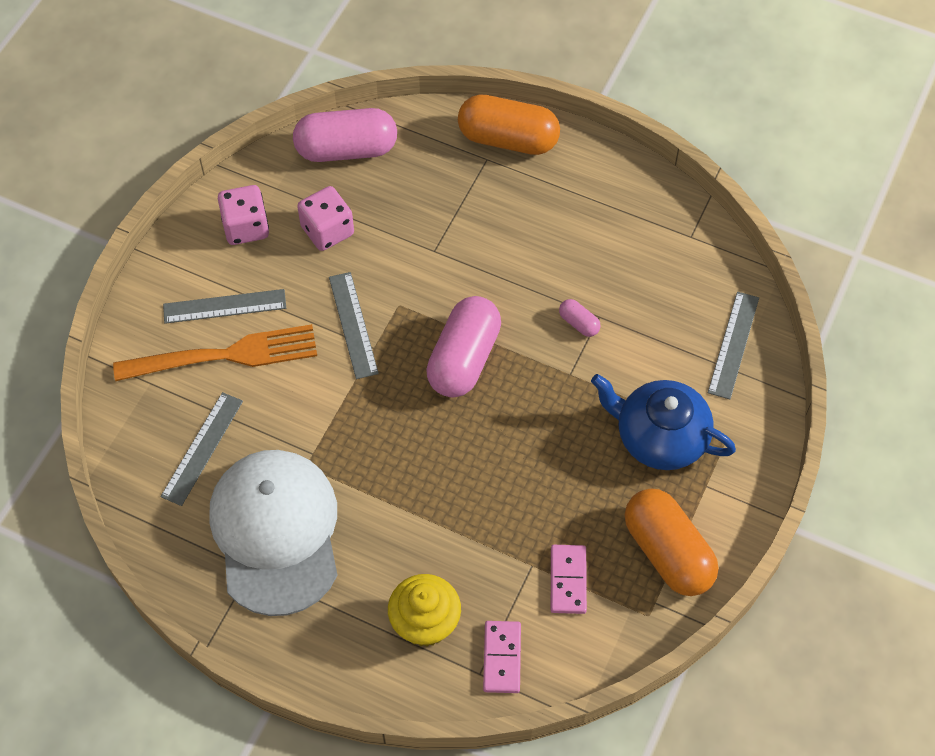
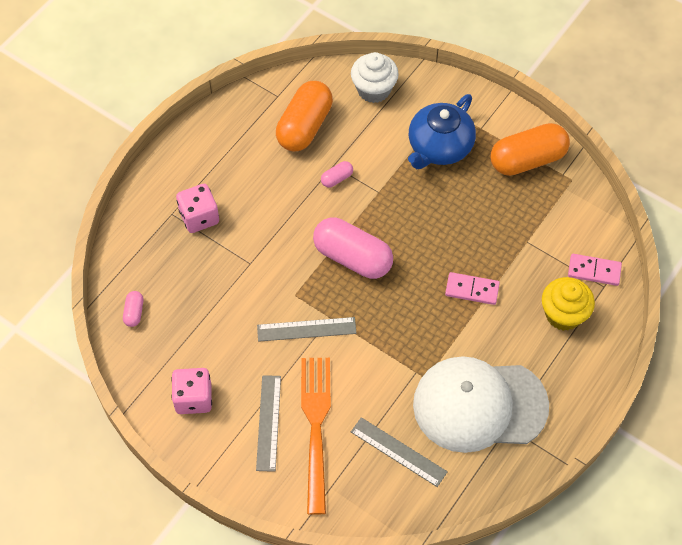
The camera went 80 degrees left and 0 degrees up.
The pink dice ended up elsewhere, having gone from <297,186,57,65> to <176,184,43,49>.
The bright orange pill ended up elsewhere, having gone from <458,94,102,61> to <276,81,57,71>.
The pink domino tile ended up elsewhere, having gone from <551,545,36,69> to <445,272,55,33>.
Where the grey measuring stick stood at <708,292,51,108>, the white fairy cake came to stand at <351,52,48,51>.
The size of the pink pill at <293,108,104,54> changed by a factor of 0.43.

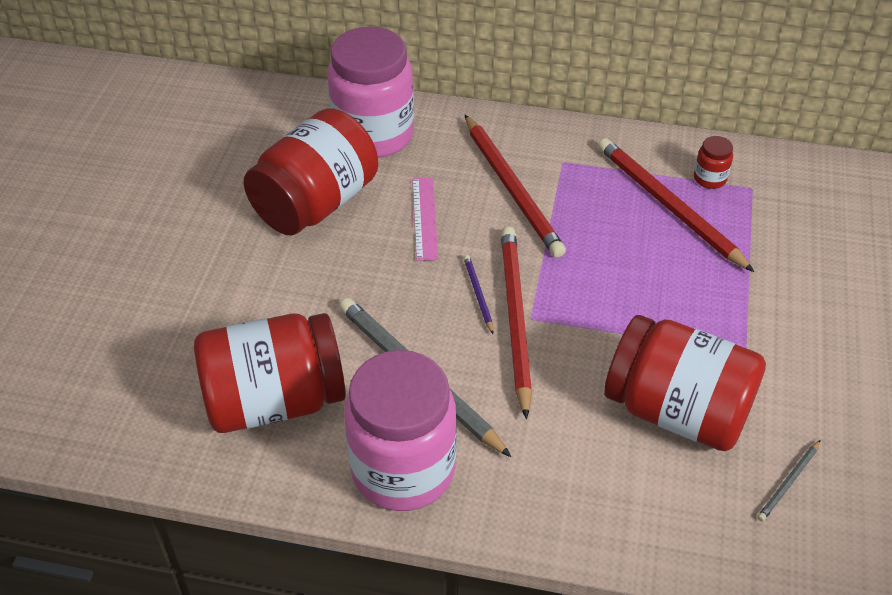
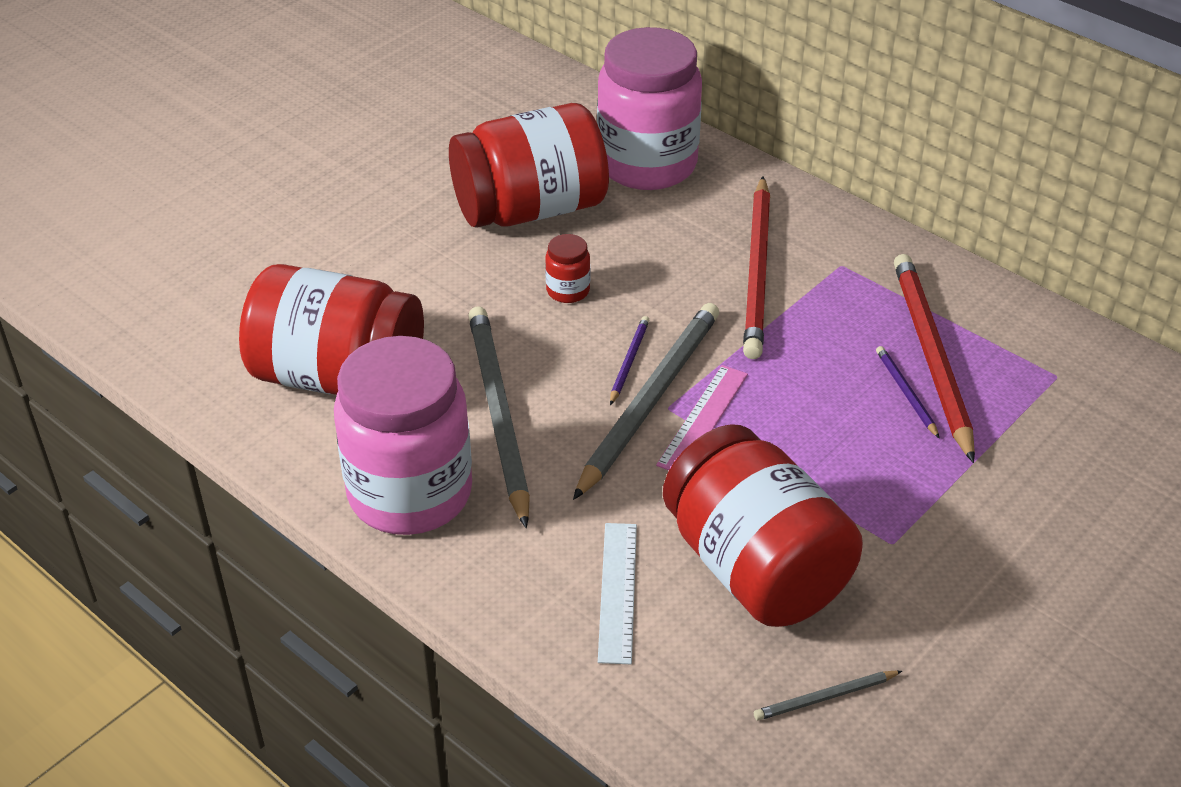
The camera went 30 degrees right and 5 degrees down.
The second view gained the white measuring stick at <598,523,39,141>.
The second view gained the royal purple lead pencil at <876,346,63,92>.
The pink measuring stick ended up elsewhere, having gone from <412,177,26,84> to <656,365,92,105>.
The red jar ended up elsewhere, having gone from <694,136,39,53> to <545,234,45,69>.
What was the red lead pencil at <501,226,31,193> turned into the grey lead pencil at <573,303,146,197>.

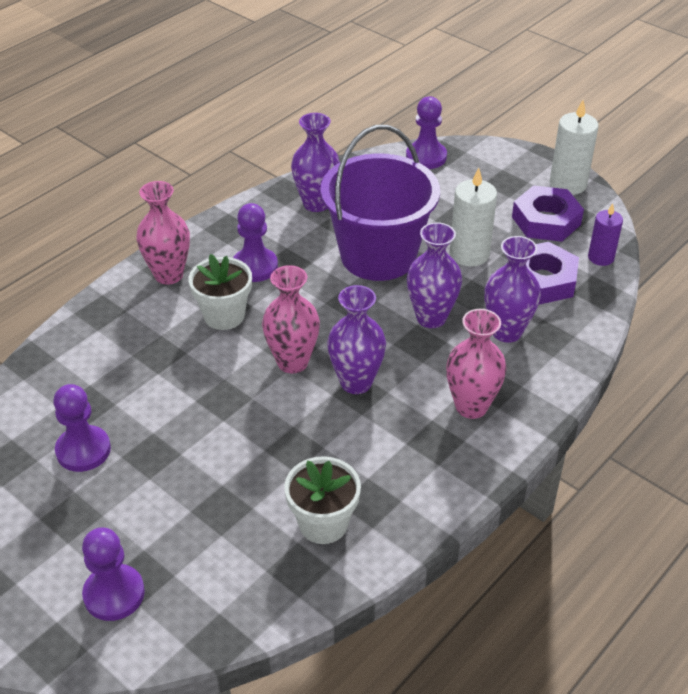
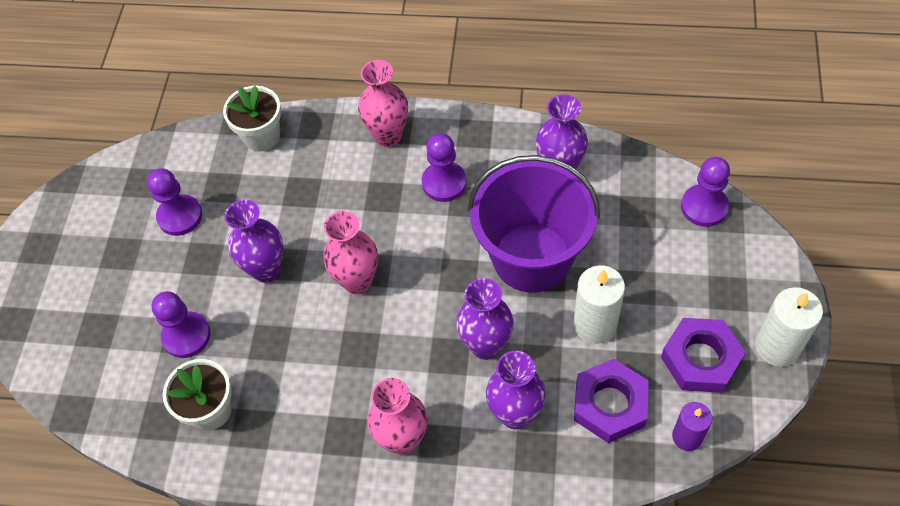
The camera went 60 degrees right and 15 degrees up.
The royal purple game pawn ended up elsewhere, having gone from <82,528,63,93> to <152,291,59,67>.
The white plant pot ended up elsewhere, having gone from <188,254,64,76> to <223,86,58,65>.
The royal purple flower vase ended up elsewhere, having gone from <327,285,59,109> to <225,200,59,83>.

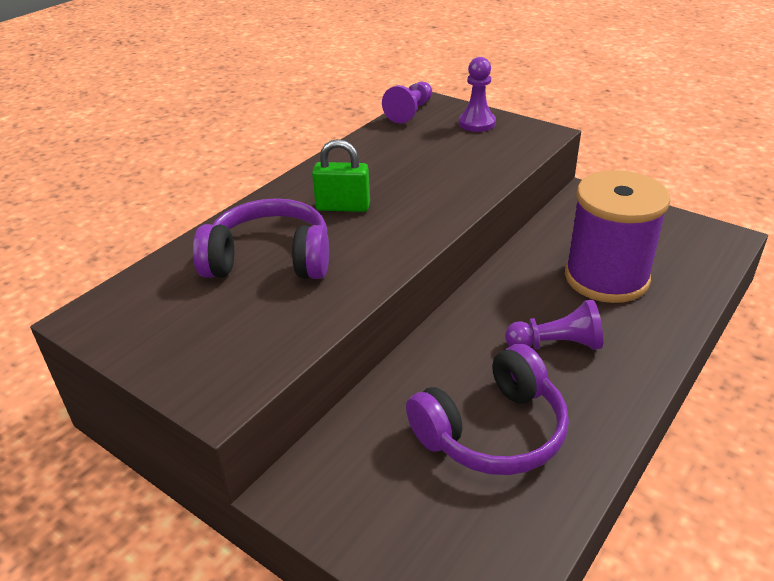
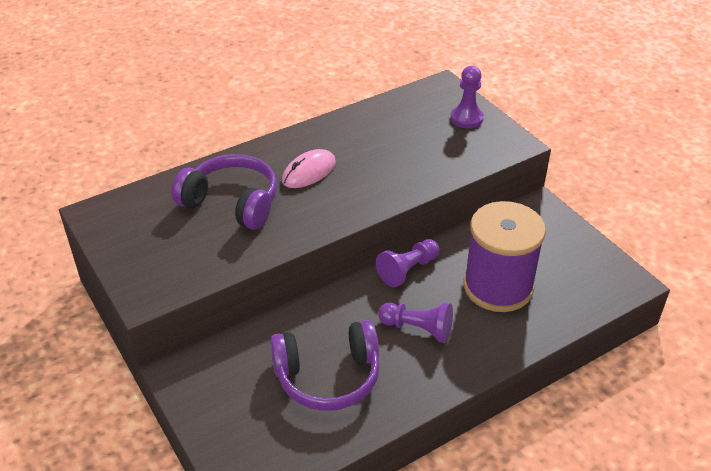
The camera went 20 degrees right and 5 degrees up.
The royal purple game pawn ended up elsewhere, having gone from <382,82,50,42> to <376,239,63,48>.
Where the leaf-green lock stood at <312,139,58,73>, the pink mouse came to stand at <282,149,54,39>.

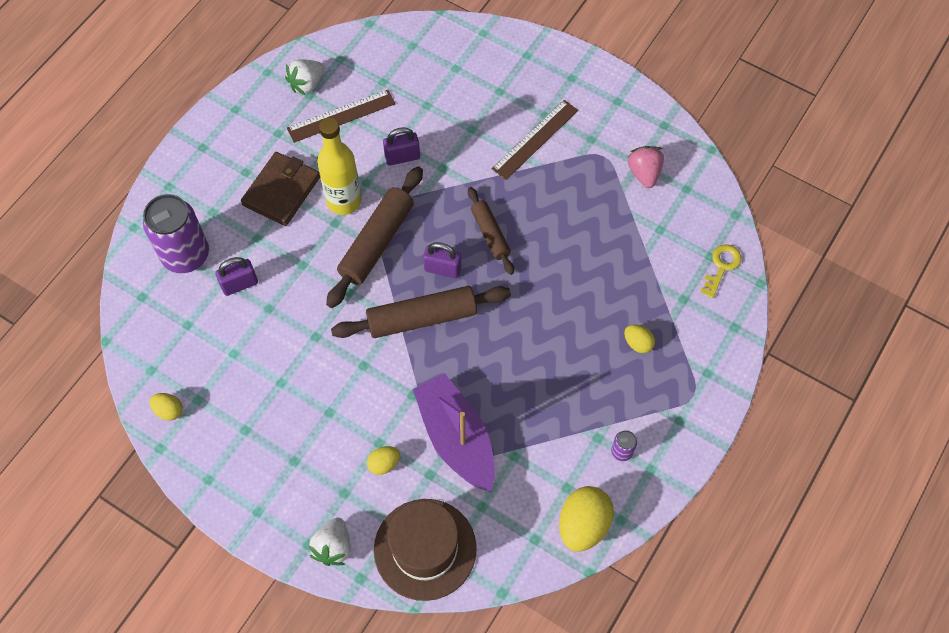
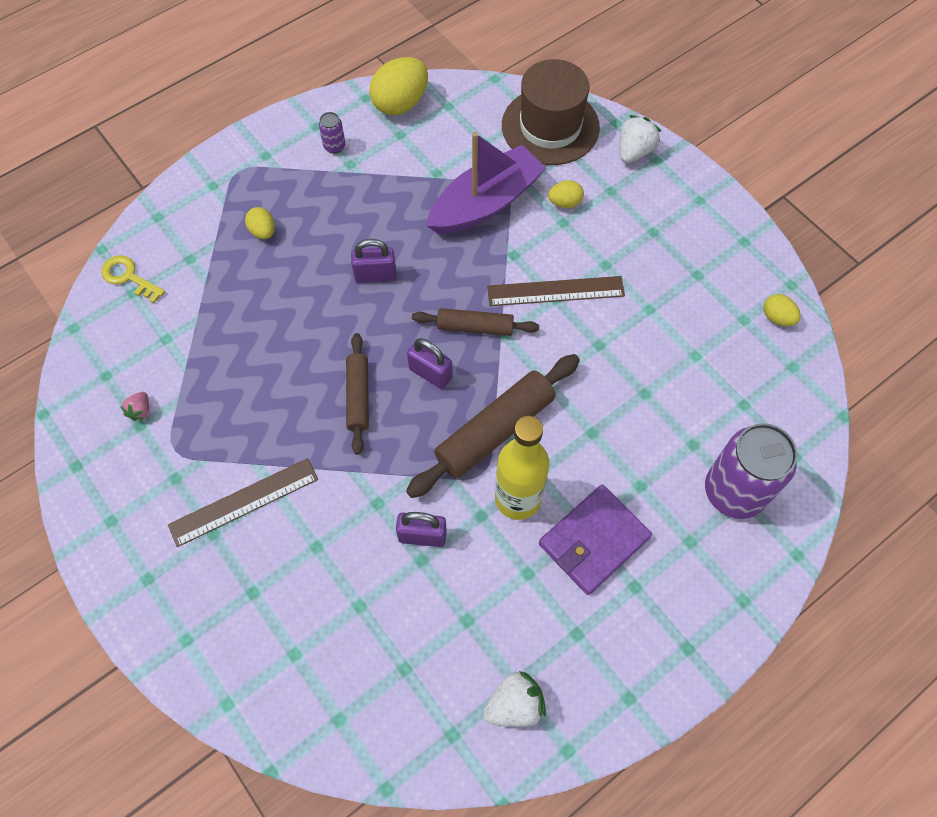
The camera went 160 degrees left and 0 degrees up.
The royal purple lock ended up elsewhere, having gone from <215,257,43,39> to <351,239,45,44>.
The brown measuring stick ended up elsewhere, having gone from <287,90,108,53> to <487,276,138,30>.
What was the brown billfold at <241,152,79,74> turned into the royal purple billfold at <539,485,113,110>.
The royal purple boat at <413,373,82,119> ended up facing another way, 120 degrees counterclockwise from before.
The yellow latchkey at <700,244,41,54> ended up facing another way, 75 degrees clockwise from before.
The size of the brown rolling pin at <331,286,180,52> changed by a factor of 0.60.
The size of the pink berry at <627,146,37,42> changed by a factor of 0.57.

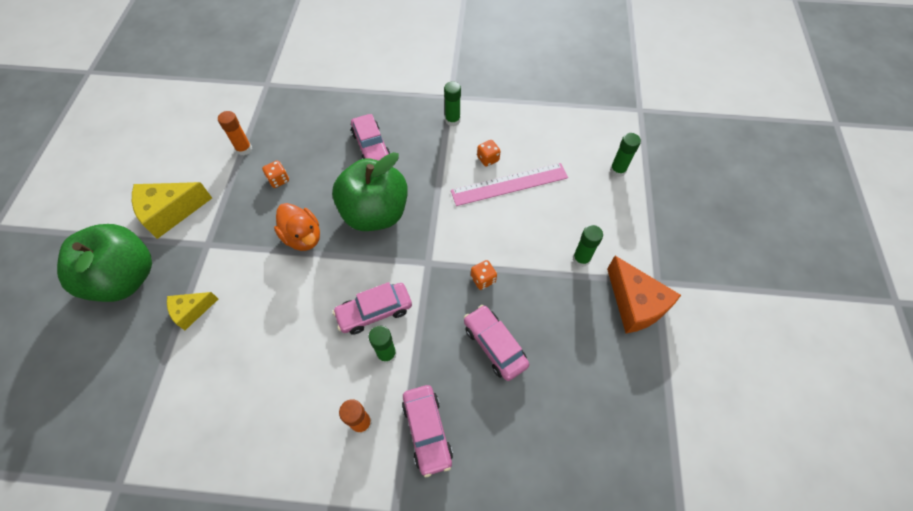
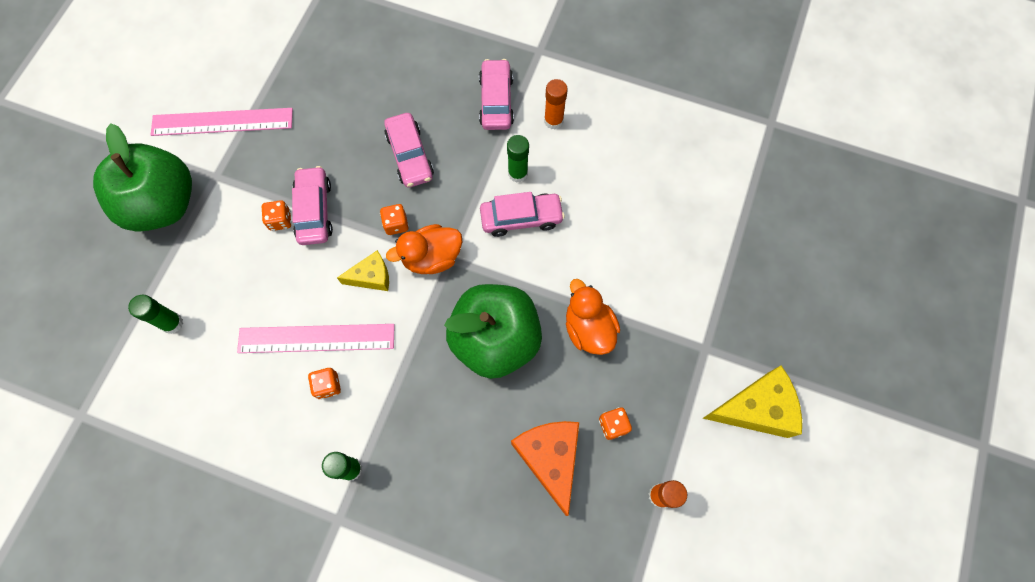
The camera went 165 degrees left and 10 degrees up.
The second view gained the pink measuring stick at <151,108,142,28>.
The second view gained the bright orange toy duck at <386,224,76,50>.
The leaf-green apple ended up elsewhere, having gone from <57,224,95,78> to <93,123,99,108>.
The yellow piece of cheese ended up elsewhere, having gone from <167,292,51,38> to <337,250,52,41>.
The pink car ended up elsewhere, having gone from <351,114,39,47> to <292,166,41,79>.
The bright orange piece of cheese ended up elsewhere, having gone from <607,256,74,77> to <511,421,68,95>.
Where the leaf-green glue stood at <573,225,30,42>, the bright orange dice came to stand at <262,200,30,31>.

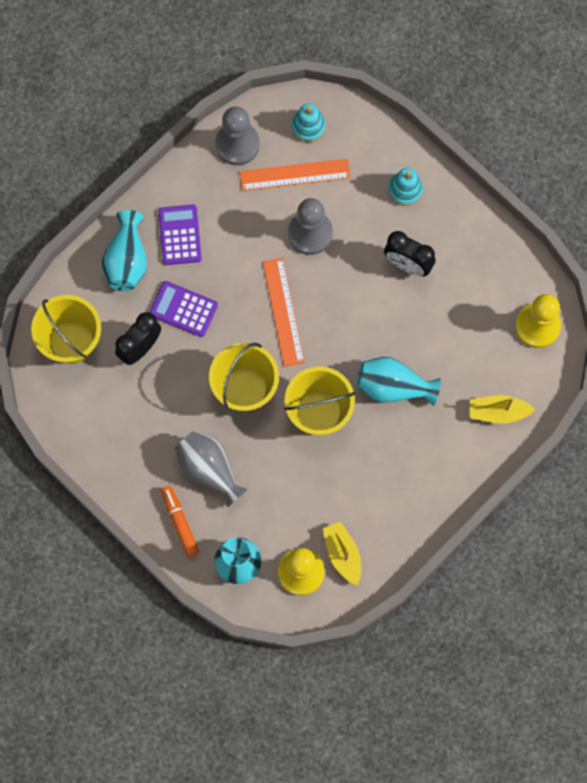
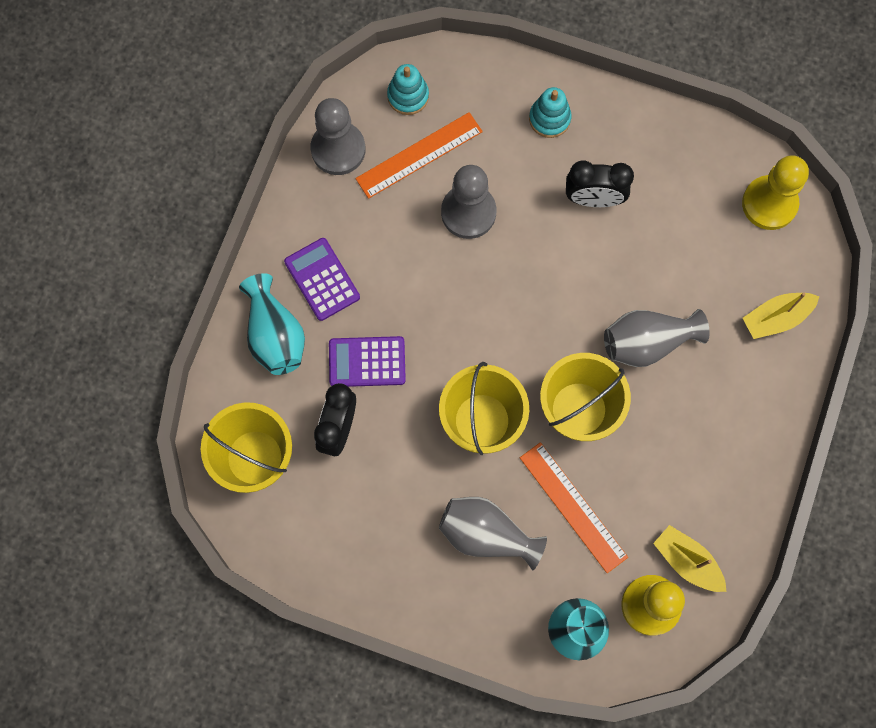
The camera went 25 degrees left and 0 degrees up.
The second view lost the bright orange marker pen at <161,486,38,71>.
The bright orange measuring stick ended up elsewhere, having gone from <263,258,42,109> to <520,442,108,131>.
What was the teal flower vase at <357,357,84,49> turned into the grey flower vase at <604,309,106,58>.

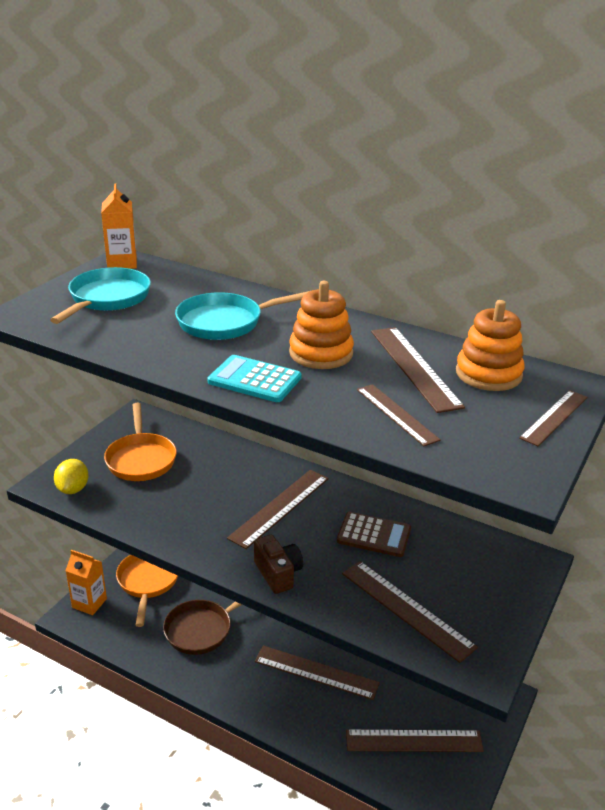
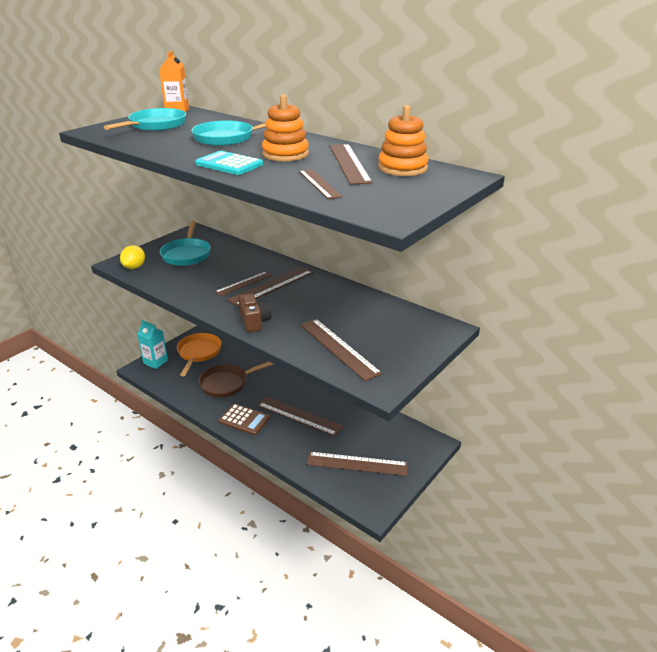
The camera went 10 degrees right and 0 degrees up.
The brown calculator ended up elsewhere, having gone from <337,512,74,45> to <219,403,51,32>.
The brown measuring stick ended up elsewhere, having gone from <519,390,69,56> to <215,272,57,24>.
What was the bright orange carton at <65,550,42,65> turned into the teal carton at <137,320,31,49>.
What was the bright orange frying pan at <104,403,73,78> turned into the teal frying pan at <160,221,51,45>.

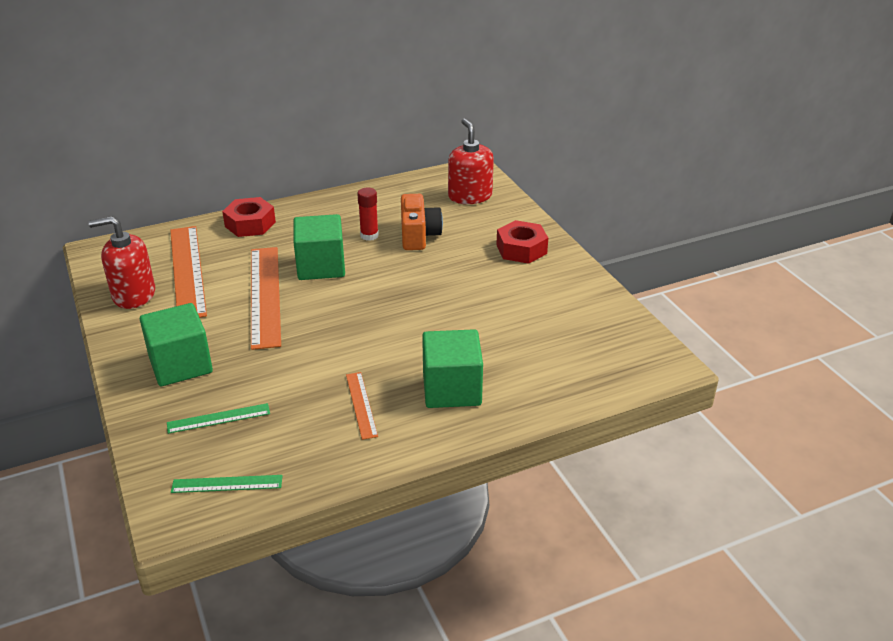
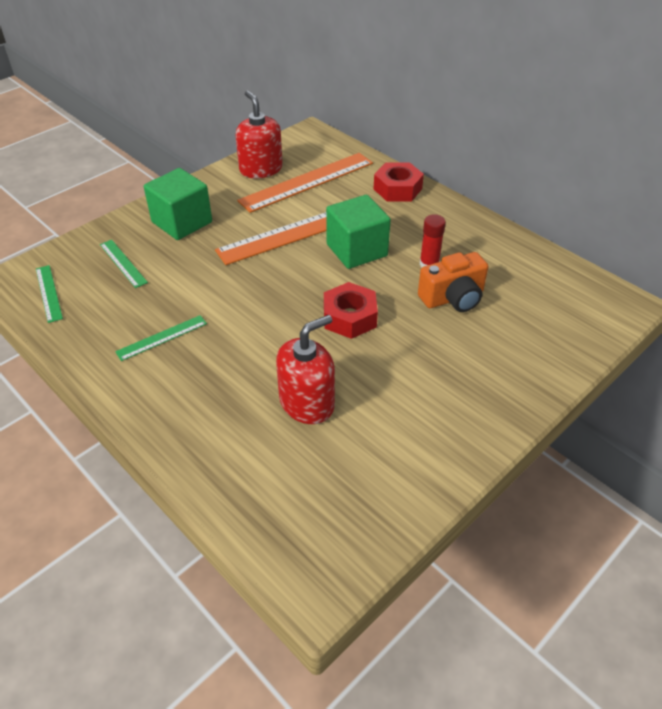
The camera went 70 degrees right and 10 degrees up.
The second view lost the leaf-green solid cube at <422,329,61,79>.
The red pump bottle ended up elsewhere, having gone from <448,119,46,85> to <276,315,59,109>.
The red nut ended up elsewhere, having gone from <496,220,52,44> to <324,282,54,57>.
What was the bright orange measuring stick at <346,372,32,68> turned into the leaf-green measuring stick at <115,315,92,46>.

